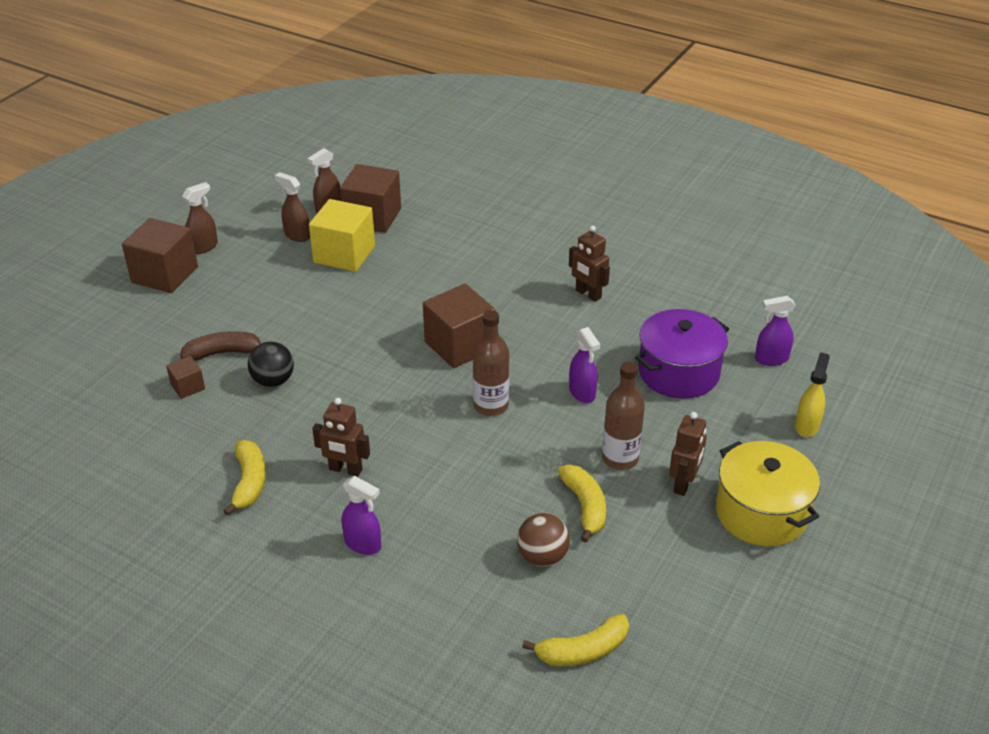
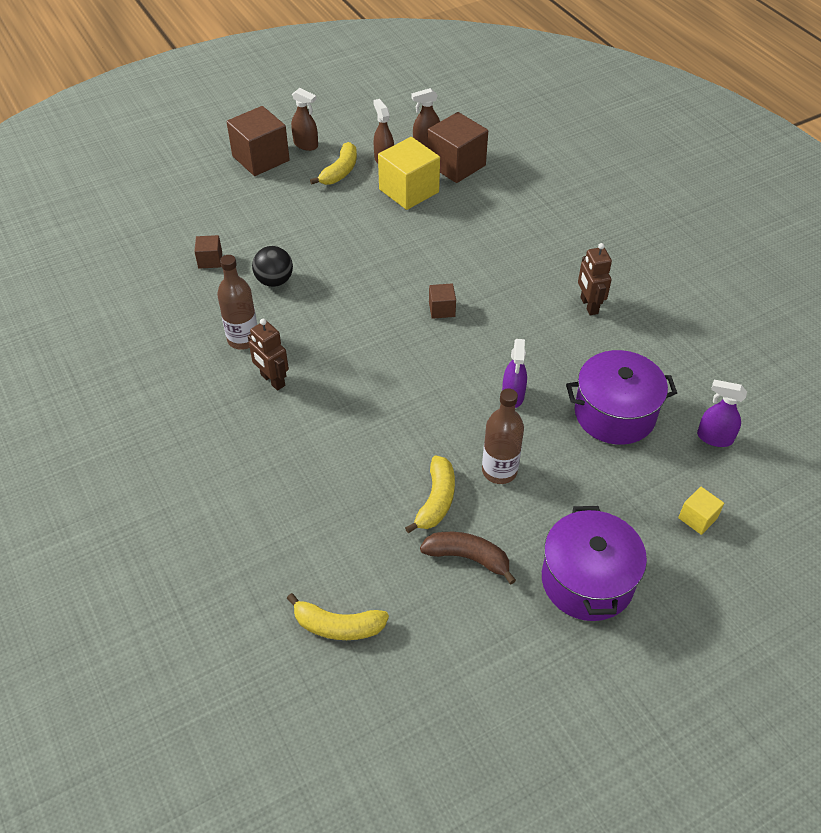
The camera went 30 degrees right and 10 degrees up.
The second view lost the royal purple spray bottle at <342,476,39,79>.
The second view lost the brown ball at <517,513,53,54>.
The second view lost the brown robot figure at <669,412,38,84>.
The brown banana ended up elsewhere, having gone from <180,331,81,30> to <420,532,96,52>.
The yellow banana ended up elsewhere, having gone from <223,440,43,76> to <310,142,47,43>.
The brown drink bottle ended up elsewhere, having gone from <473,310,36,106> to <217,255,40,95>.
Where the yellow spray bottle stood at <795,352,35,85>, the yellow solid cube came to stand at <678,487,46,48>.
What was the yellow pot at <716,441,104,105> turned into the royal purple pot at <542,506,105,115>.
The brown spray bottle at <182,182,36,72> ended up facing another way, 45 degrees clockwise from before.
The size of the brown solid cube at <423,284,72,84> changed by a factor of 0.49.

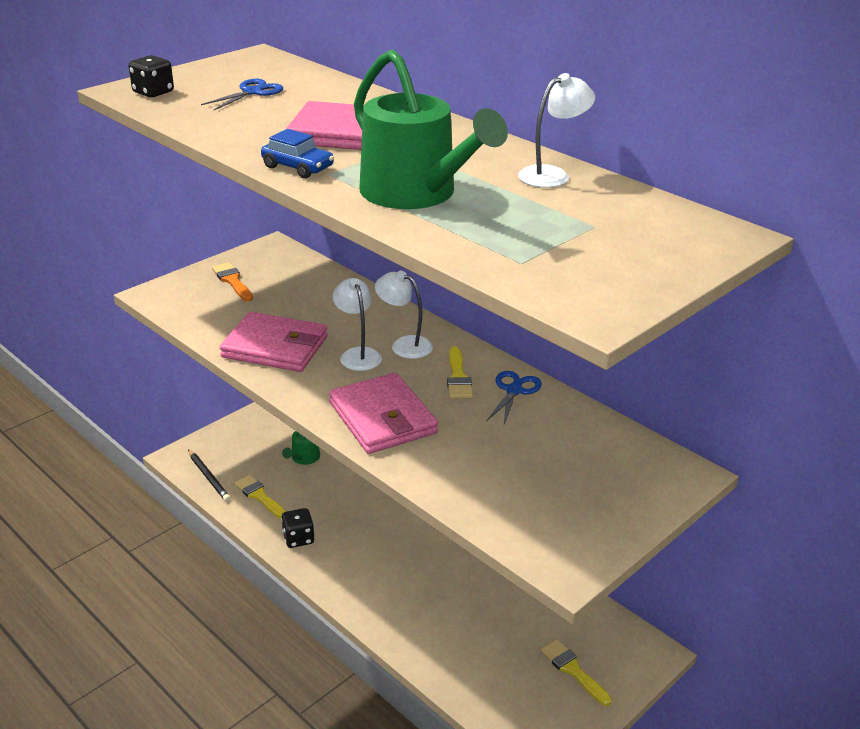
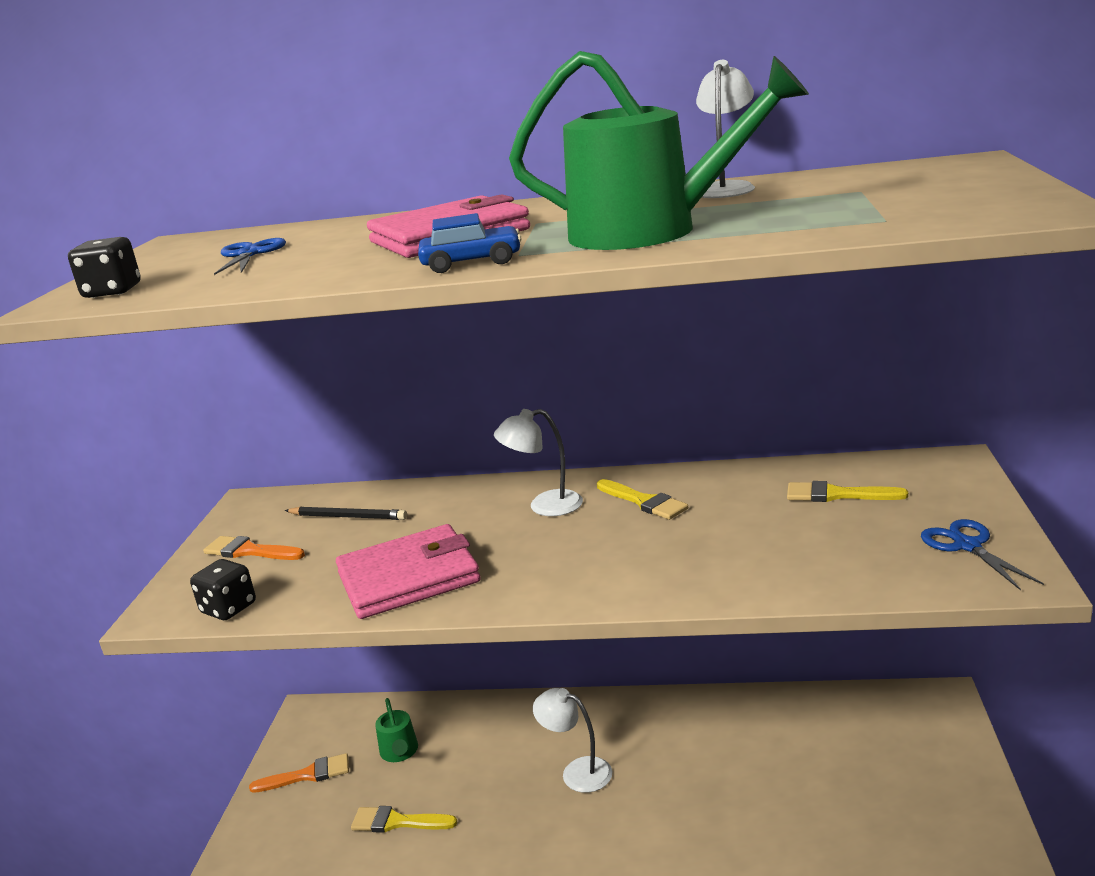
The camera went 35 degrees left and 10 degrees down.
The second view lost the pink billfold at <329,372,109,82>.
The second view gained the bright orange paint brush at <249,753,100,40>.
The black lead pencil ended up elsewhere, having gone from <188,449,42,53> to <285,506,122,14>.
The black dice ended up elsewhere, having gone from <281,508,33,40> to <190,559,66,61>.
The white desk lamp ended up elsewhere, having gone from <333,278,49,93> to <533,688,79,105>.
The cobalt scissors ended up elsewhere, having gone from <486,371,56,54> to <921,519,123,71>.
The yellow paint brush ended up elsewhere, having gone from <541,639,71,67> to <787,481,121,21>.

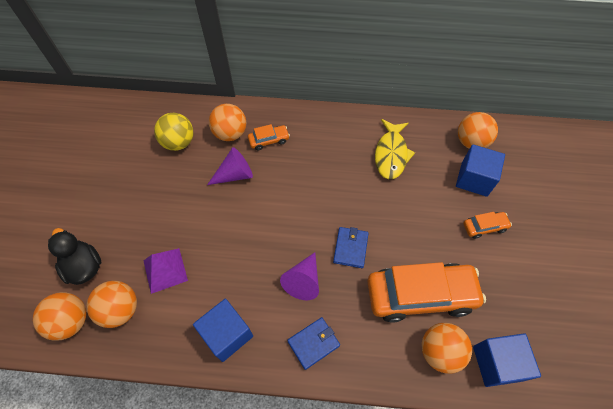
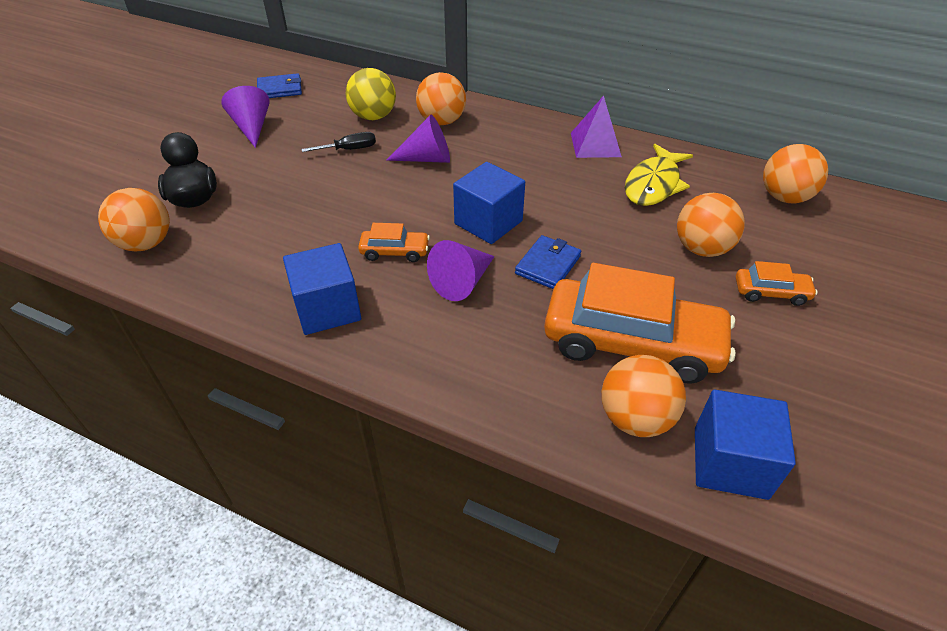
The camera went 20 degrees right and 15 degrees down.
The second view gained the royal purple cone at <221,86,49,62>.
The second view gained the black flat screwdriver at <301,132,75,20>.
The bright orange ball ended up elsewhere, having gone from <86,281,51,47> to <677,193,68,64>.
The royal purple pyramid shape ended up elsewhere, having gone from <143,248,45,46> to <571,95,51,63>.
The bright orange car ended up elsewhere, having gone from <248,124,42,26> to <358,223,72,39>.
The cobalt billfold ended up elsewhere, having gone from <287,317,53,53> to <257,73,45,25>.
The cobalt solid cube ended up elsewhere, having gone from <456,144,49,53> to <453,162,72,82>.

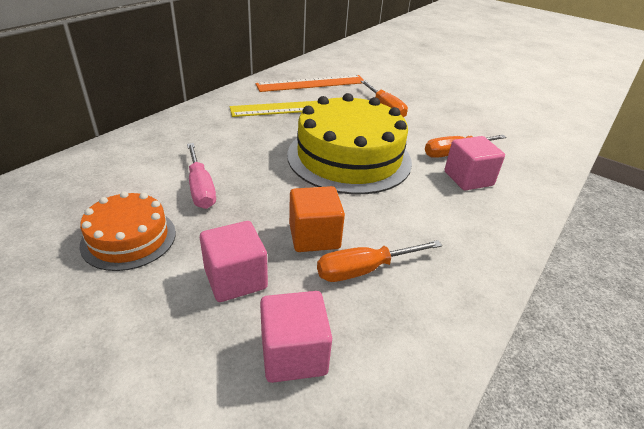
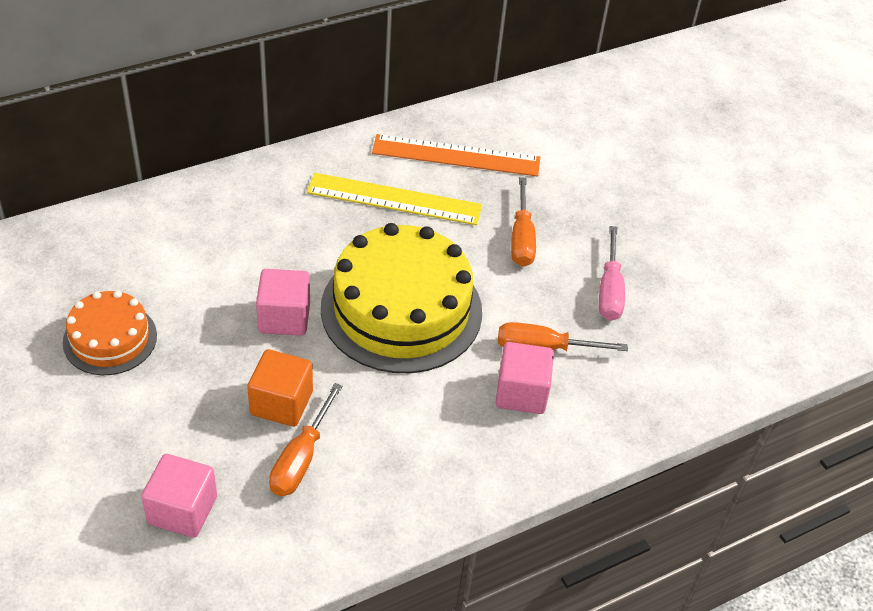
The camera went 25 degrees right and 10 degrees up.
The pink flat screwdriver ended up elsewhere, having gone from <187,143,29,66> to <599,226,26,95>.
The pink solid cube ended up elsewhere, having gone from <200,221,68,81> to <256,269,54,67>.
The bright orange flat screwdriver at <317,240,125,42> ended up facing another way, 75 degrees counterclockwise from before.

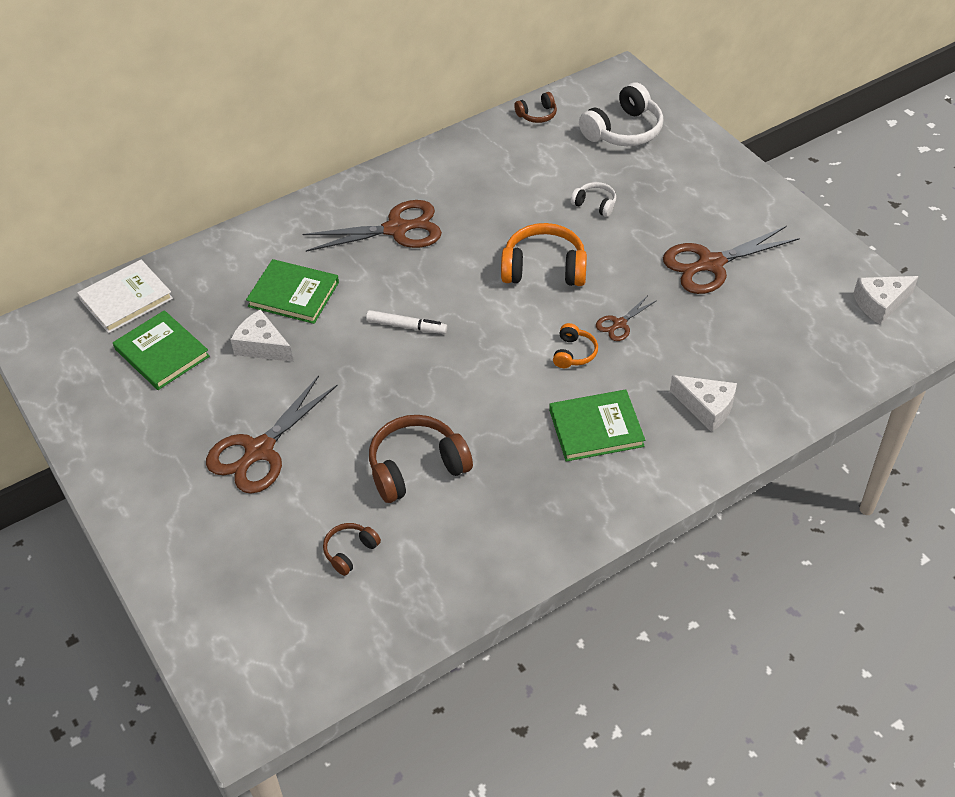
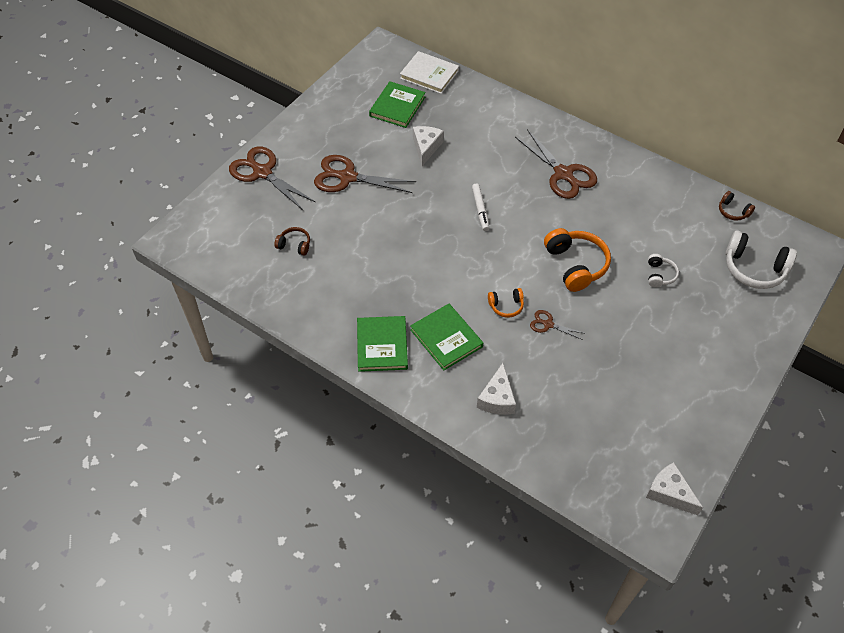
The camera went 65 degrees right and 5 degrees up.
The second view lost the brown headphones at <369,415,104,88>.
The leaf-green hardback ended up elsewhere, having gone from <246,259,93,65> to <357,316,51,56>.
The brown scissors ended up elsewhere, having gone from <663,226,137,68> to <229,146,86,64>.

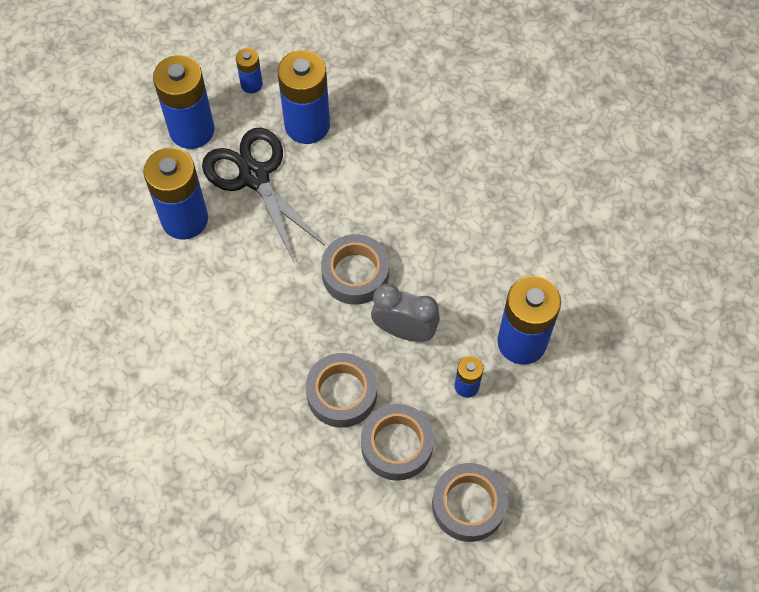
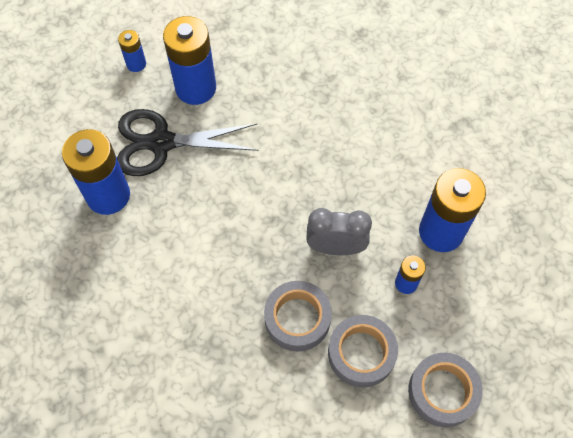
The camera went 15 degrees left and 0 degrees up.
The second view lost the cobalt power cell at <153,55,62,94>.
The second view lost the grey tape at <321,234,68,71>.
The black scissors at <202,128,123,133> ended up facing another way, 45 degrees counterclockwise from before.

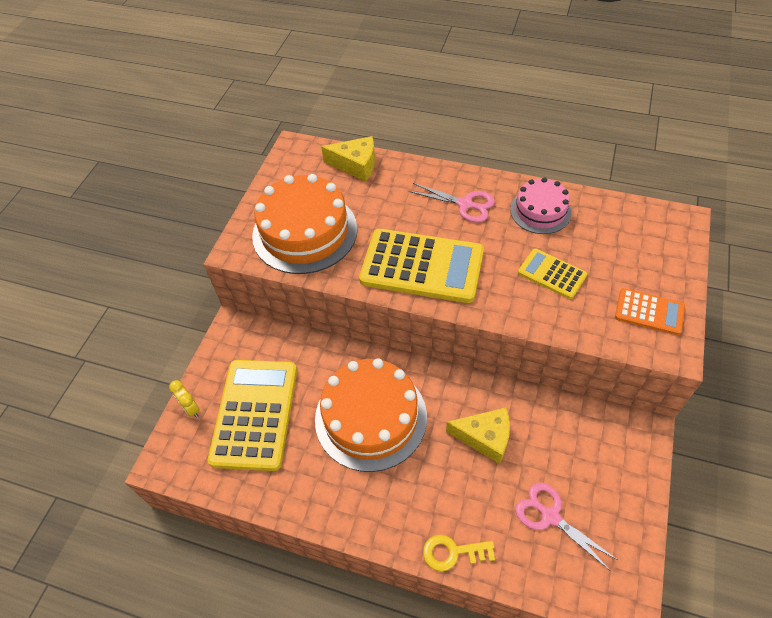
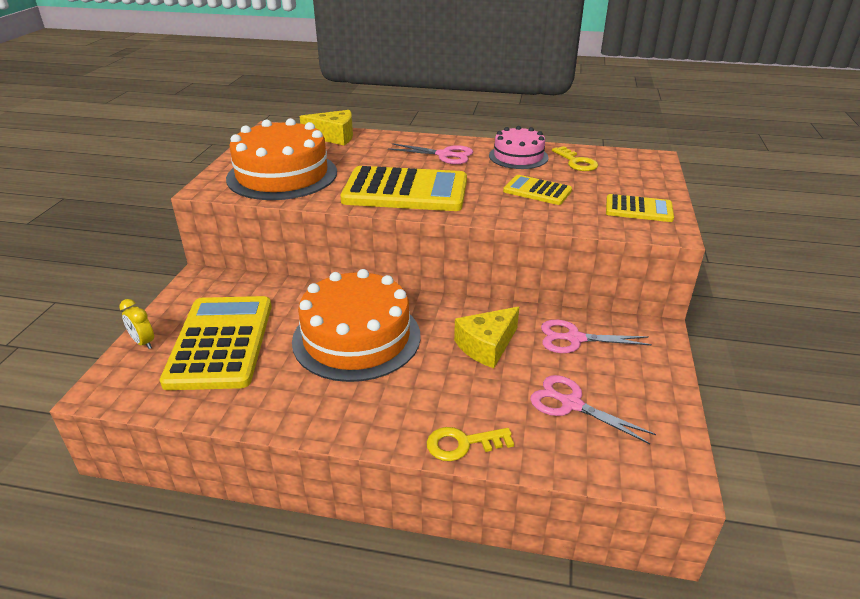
The camera went 10 degrees left and 20 degrees down.
The second view gained the pink scissors at <541,320,111,33>.
The second view gained the yellow latchkey at <552,146,46,25>.
What was the bright orange calculator at <615,288,70,47> turned into the yellow calculator at <606,194,68,28>.
The yellow piece of cheese at <446,407,64,57> ended up facing another way, 135 degrees clockwise from before.

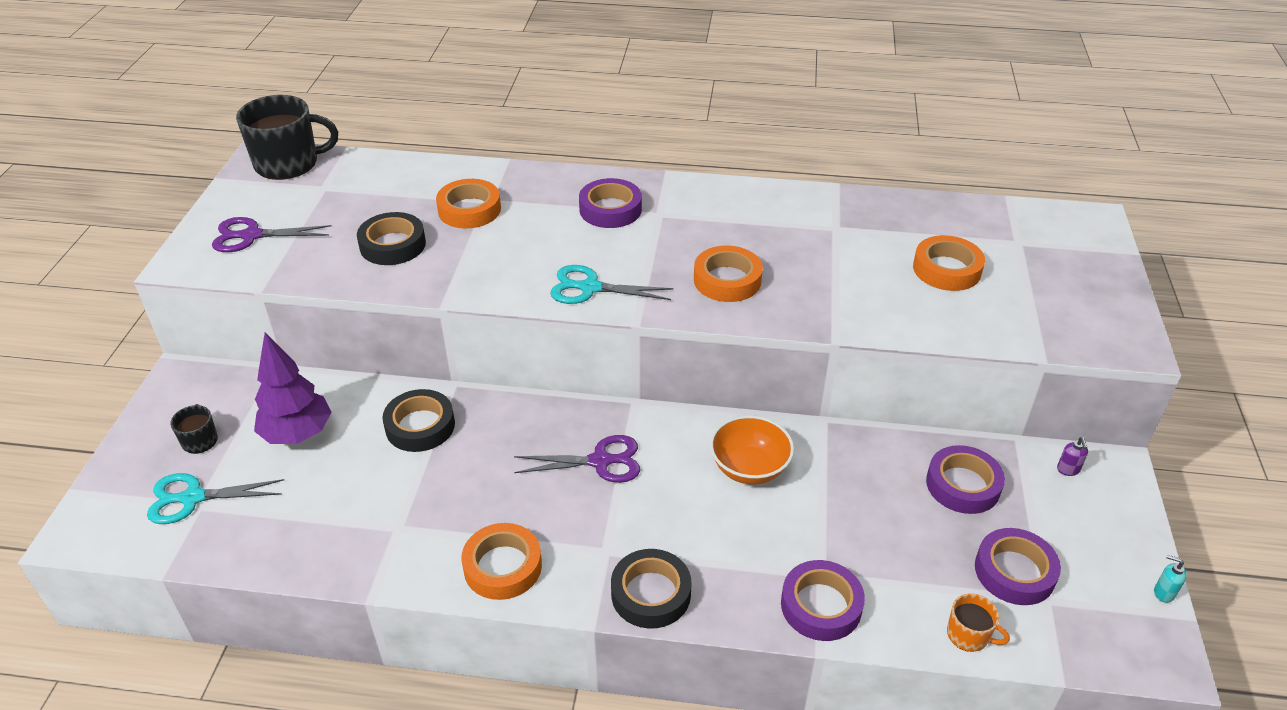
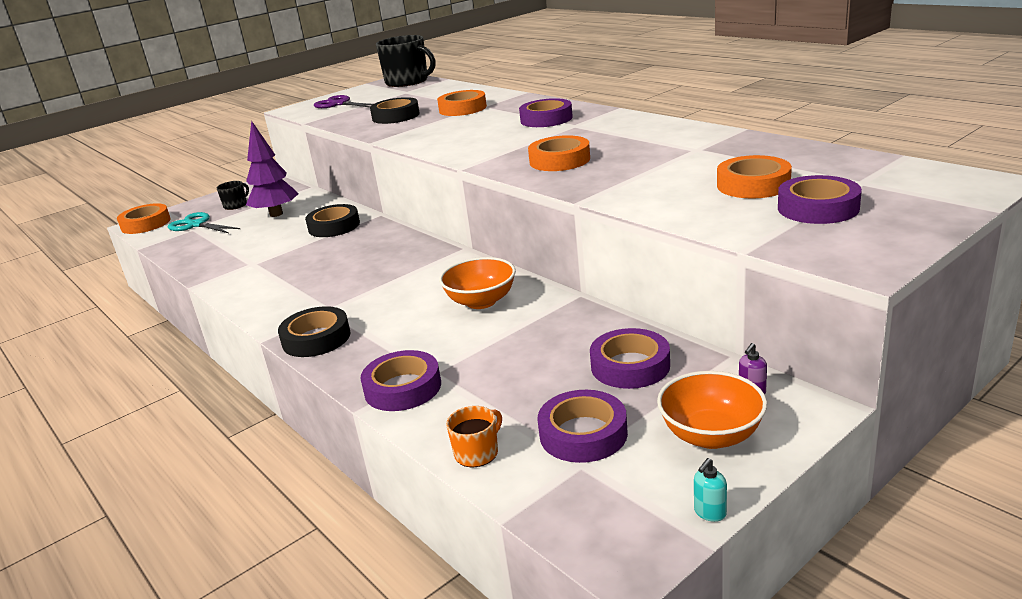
The camera went 45 degrees right and 15 degrees down.
The second view lost the royal purple scissors at <514,435,126,48>.
The second view lost the teal scissors at <550,265,124,39>.
The second view gained the bright orange deep dish at <657,371,110,78>.
The second view gained the royal purple tape at <778,175,84,49>.
The bright orange tape ended up elsewhere, having gone from <461,523,81,77> to <117,203,54,31>.
The bright orange mug at <947,593,63,59> ended up facing another way, 120 degrees counterclockwise from before.
The teal pump bottle at <1154,555,33,48> ended up facing another way, 120 degrees counterclockwise from before.

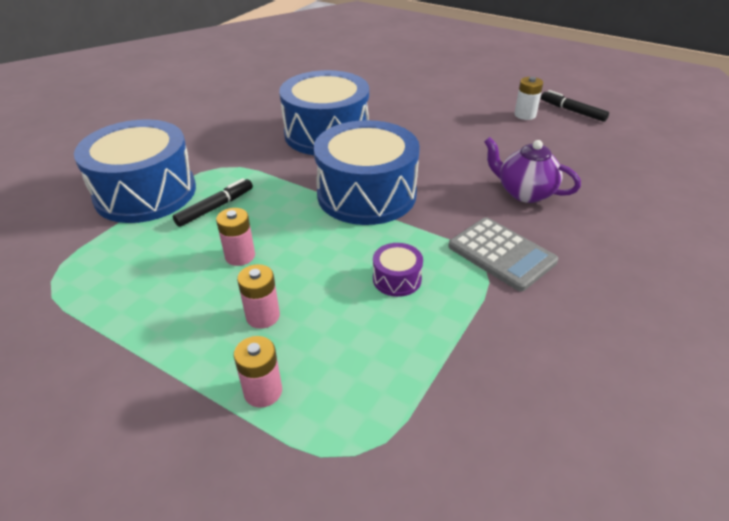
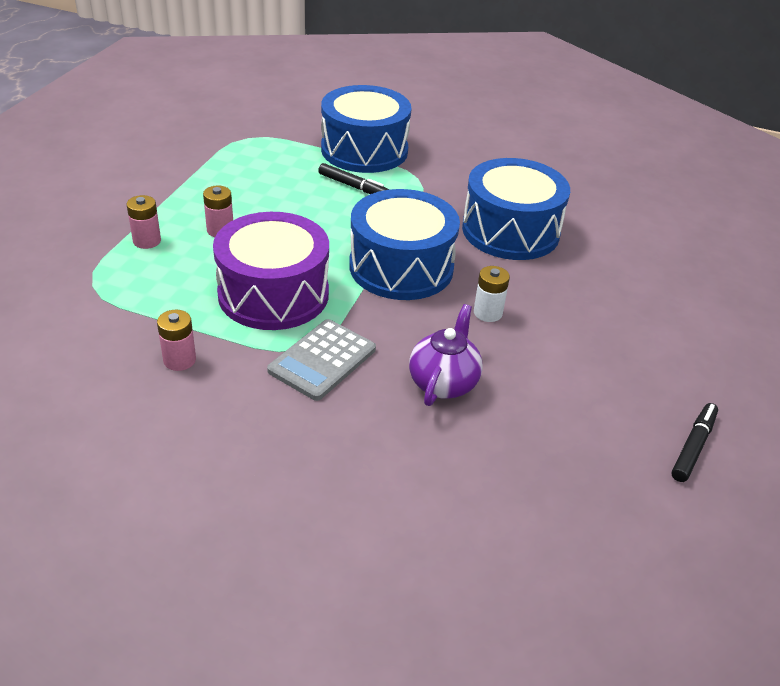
The camera went 75 degrees right and 0 degrees up.
The pink power cell ended up elsewhere, having gone from <216,208,39,58> to <157,310,39,61>.
The white power cell ended up elsewhere, having gone from <514,77,29,43> to <474,266,36,56>.
The size of the royal purple toy drum at <373,243,50,54> changed by a factor of 2.43.

